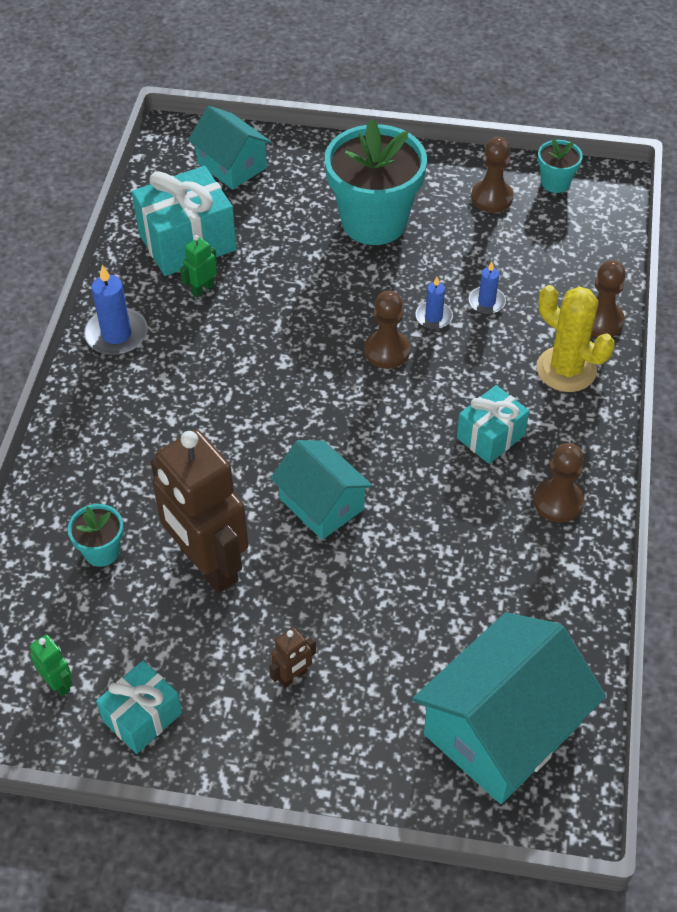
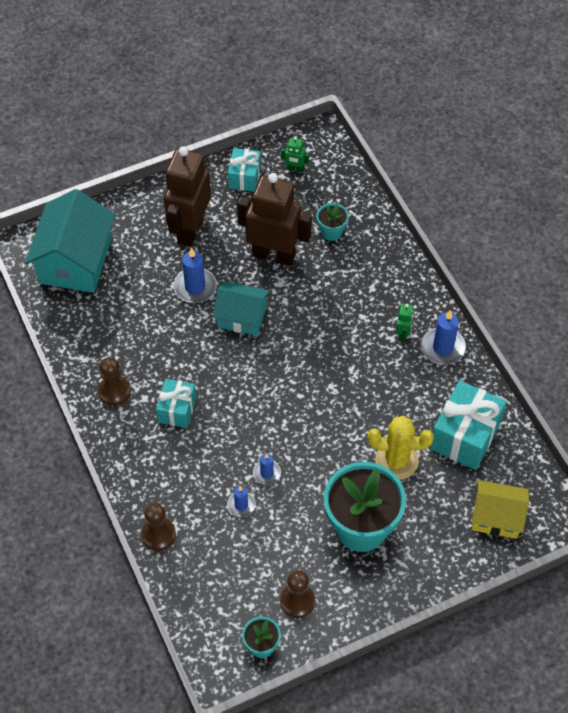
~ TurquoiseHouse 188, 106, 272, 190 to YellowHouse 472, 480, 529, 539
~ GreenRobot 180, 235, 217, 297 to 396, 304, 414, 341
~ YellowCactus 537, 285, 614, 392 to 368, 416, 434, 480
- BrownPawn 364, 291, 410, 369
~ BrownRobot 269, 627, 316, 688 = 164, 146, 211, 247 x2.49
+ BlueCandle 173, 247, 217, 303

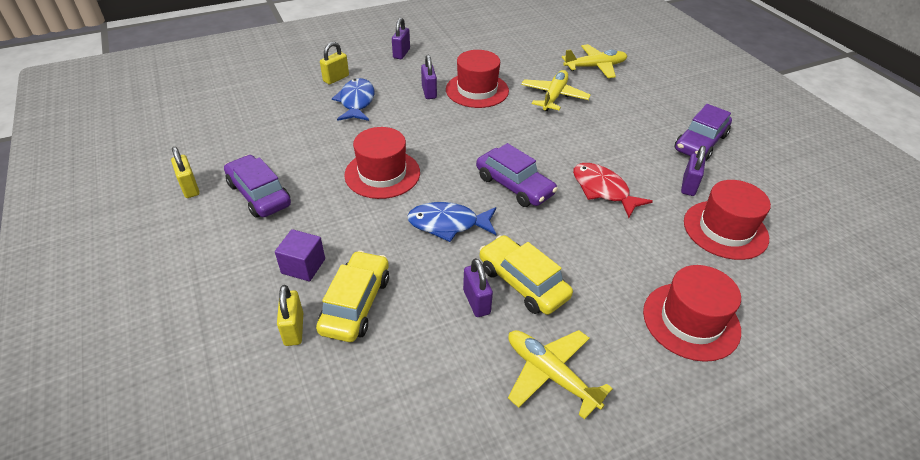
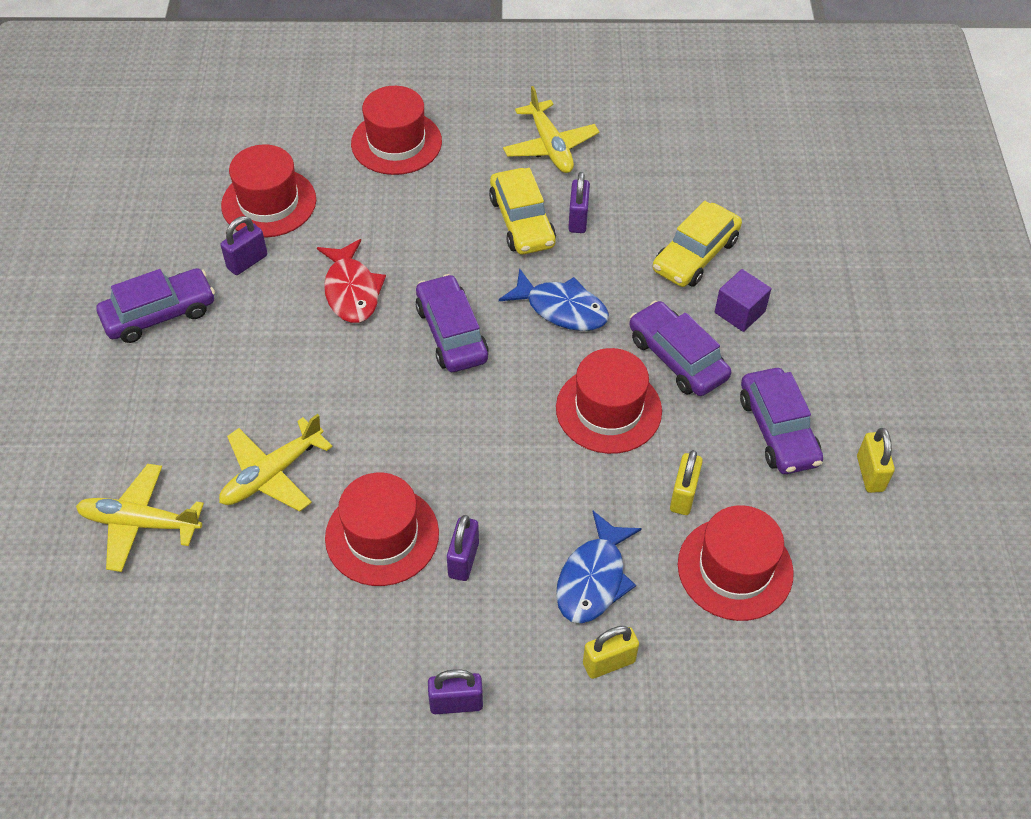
~ PurplePadlock 392, 18, 410, 59 = 428, 669, 483, 714 45 degrees clockwise
~ YellowPadlock 277, 285, 303, 346 to 670, 450, 703, 515
+ PurpleCar 629, 301, 731, 396
+ RedHat 678, 505, 794, 621

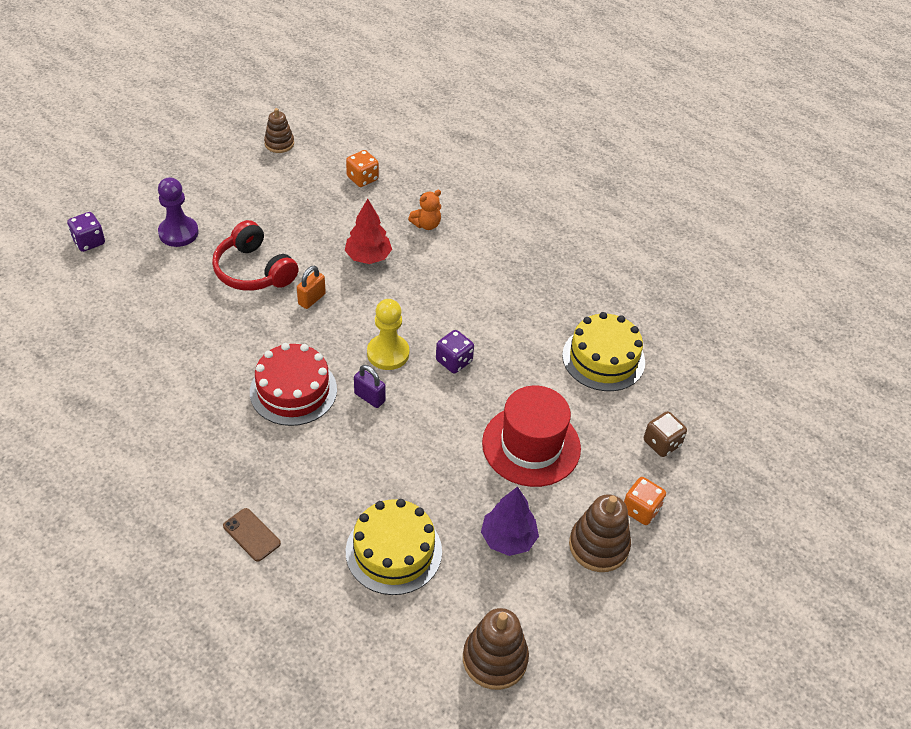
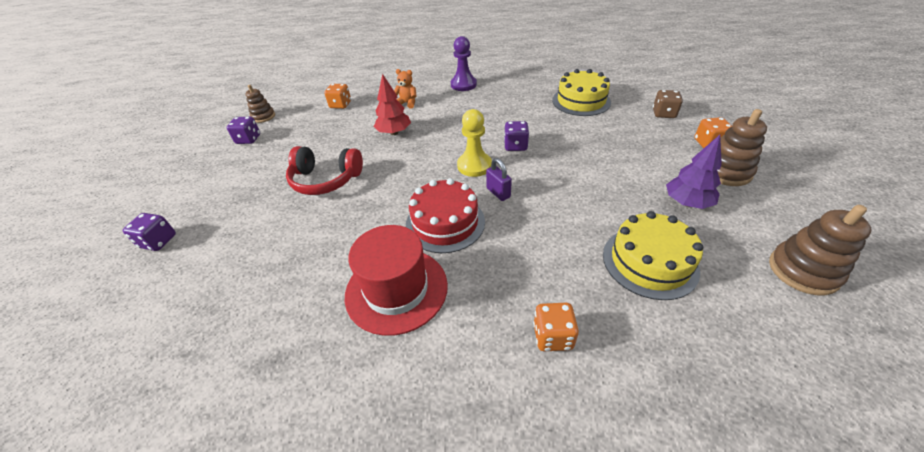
~ PurplePawn 158, 177, 198, 247 to 451, 36, 477, 91
~ OrangeTeddyBear 408, 190, 441, 230 = 394, 69, 416, 109 90 degrees counterclockwise
- OrangePadlock 297, 266, 326, 309
~ PurplePadlock 354, 365, 385, 408 = 486, 158, 512, 201 60 degrees clockwise
~ RedHat 482, 386, 581, 487 to 345, 225, 448, 336
~ BrownPhone 223, 508, 281, 562 to OrangeDice 533, 303, 579, 351
+ PurpleDice 227, 117, 260, 144

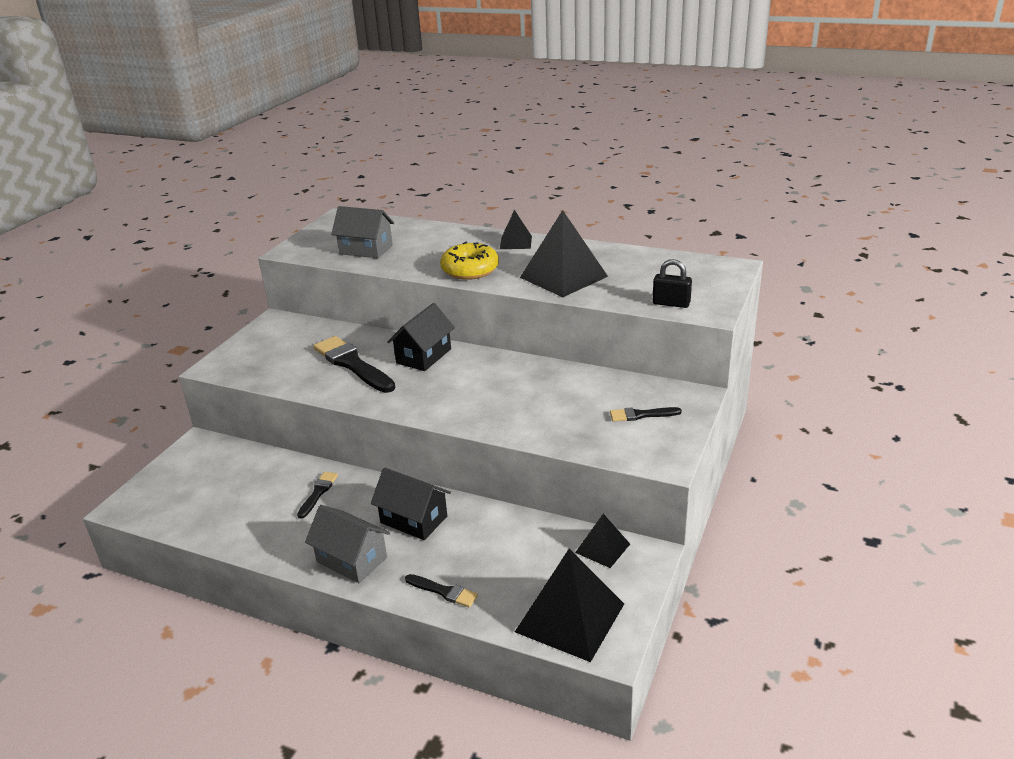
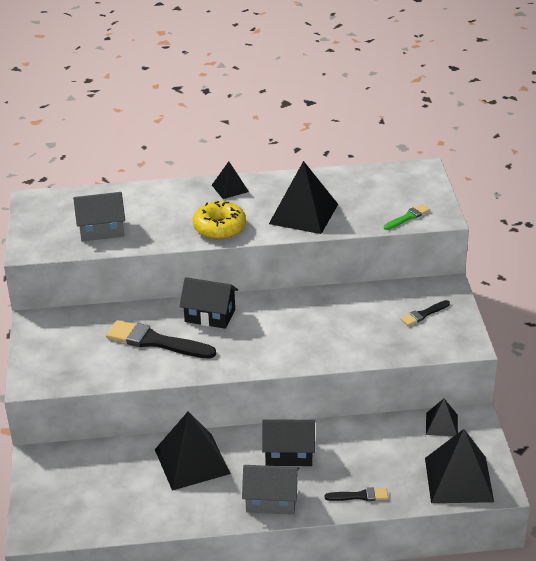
~ BlackPadlock 653, 259, 692, 308 to GreenBrush 384, 204, 430, 230
~ BlackHouse 388, 303, 455, 371 = 179, 277, 238, 329 75 degrees counterclockwise
~ BlackBrush 297, 472, 338, 519 to BlackPyramid 155, 411, 231, 491

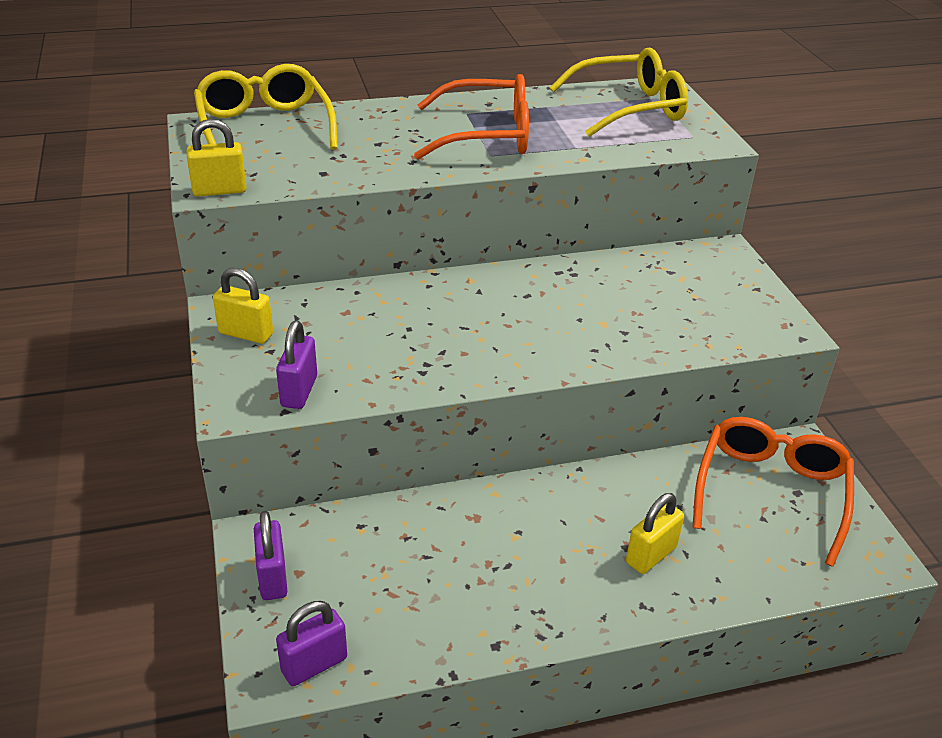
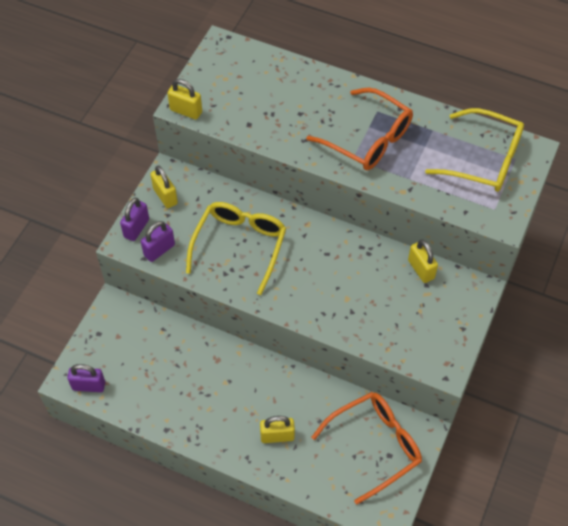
~ YellowGlasses 194, 64, 338, 150 to 186, 202, 286, 295
~ PurplePadlock 254, 511, 288, 600 to 120, 198, 149, 241
+ YellowPadlock 408, 239, 438, 283

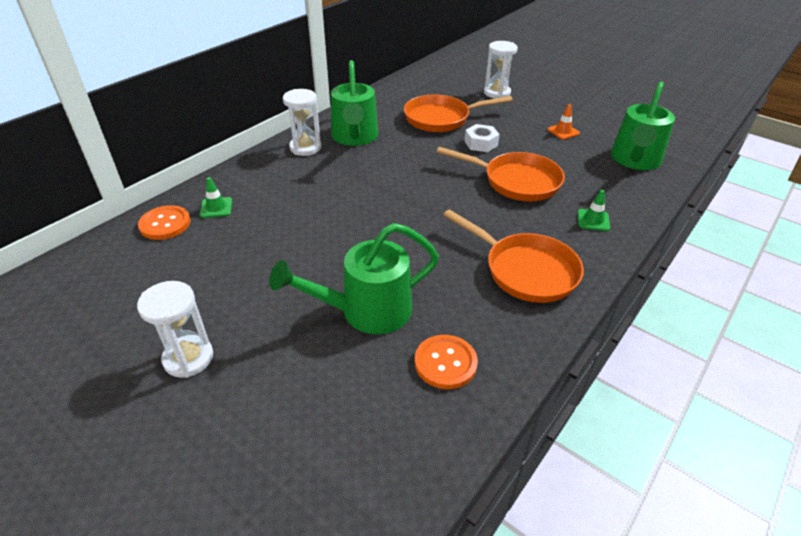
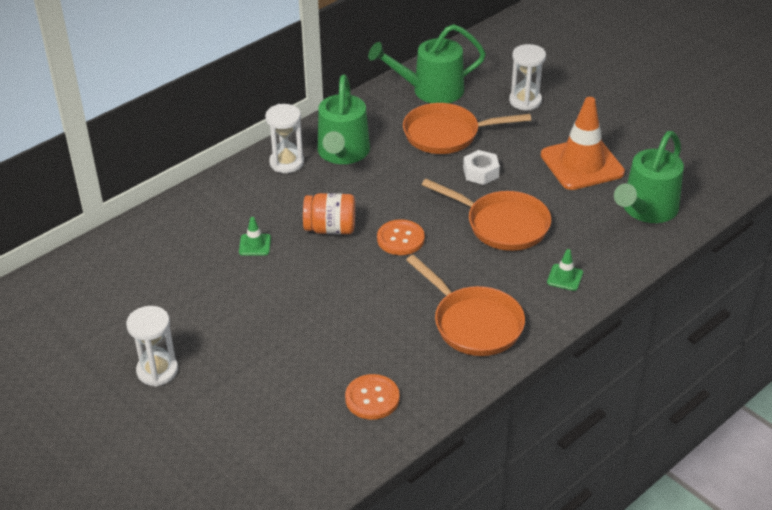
~ OrangeTrafficCone 547, 104, 580, 140 = 541, 97, 625, 190 x2.37
~ GreenTrafficCone 200, 177, 232, 218 to 239, 217, 271, 256
~ OrangeButton 138, 205, 190, 240 to 377, 219, 425, 255
~ GreenWateringCan 269, 223, 439, 334 to 368, 24, 486, 103
+ OrangeJar 303, 193, 355, 234

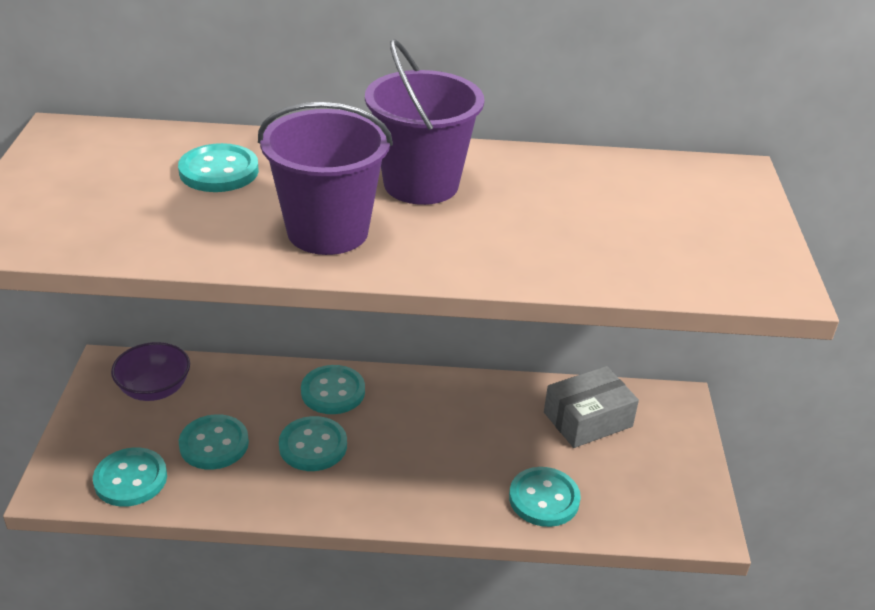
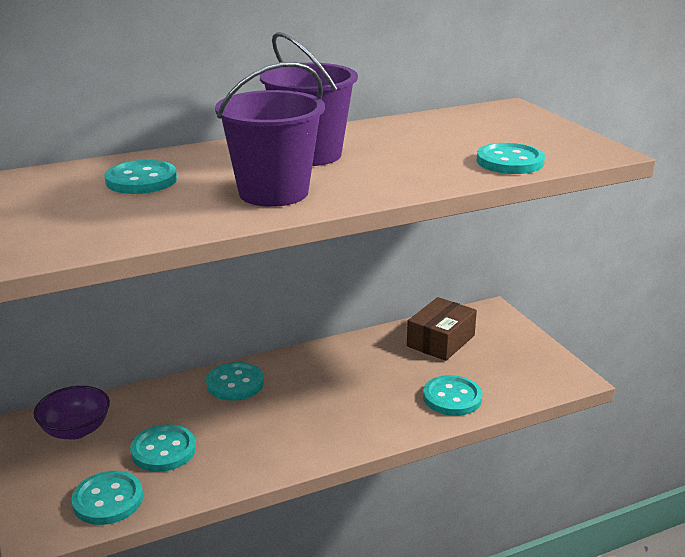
~ GreyBox 544, 366, 639, 448 to BrownBox 407, 297, 477, 361
~ TurquoiseButton 279, 416, 347, 471 to 477, 143, 545, 174

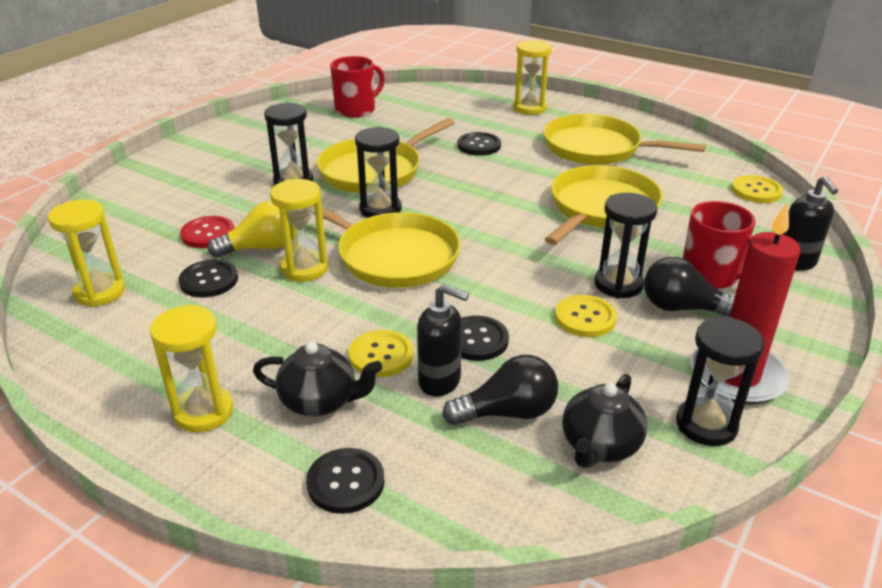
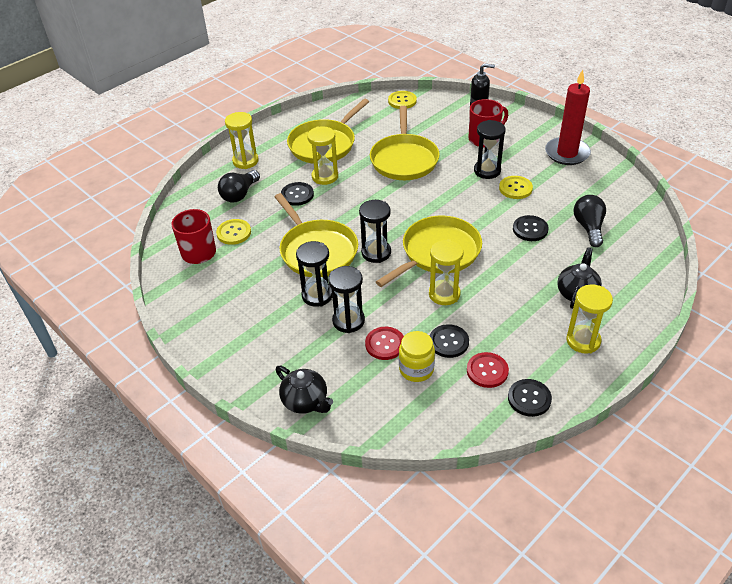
~ YellowPan 545, 165, 663, 245 = 370, 106, 440, 180 135 degrees counterclockwise
~ YellowHourglass 48, 199, 125, 307 to 307, 126, 338, 185
- YellowLightBulb 208, 201, 284, 258
~ BlackLightBulb 644, 257, 735, 317 to 218, 170, 260, 202
- BlackSoapDispenser 417, 284, 469, 397
~ BlackHourglass 676, 317, 764, 446 to 328, 266, 365, 333
~ YellowButton 349, 330, 414, 377 to 216, 219, 251, 245
~ BlackTeapot 562, 374, 647, 468 to 276, 366, 333, 414
~ BlackButton 306, 448, 385, 514 to 508, 379, 552, 417
+ YellowJar 399, 331, 435, 382
+ RedButton 467, 352, 509, 388

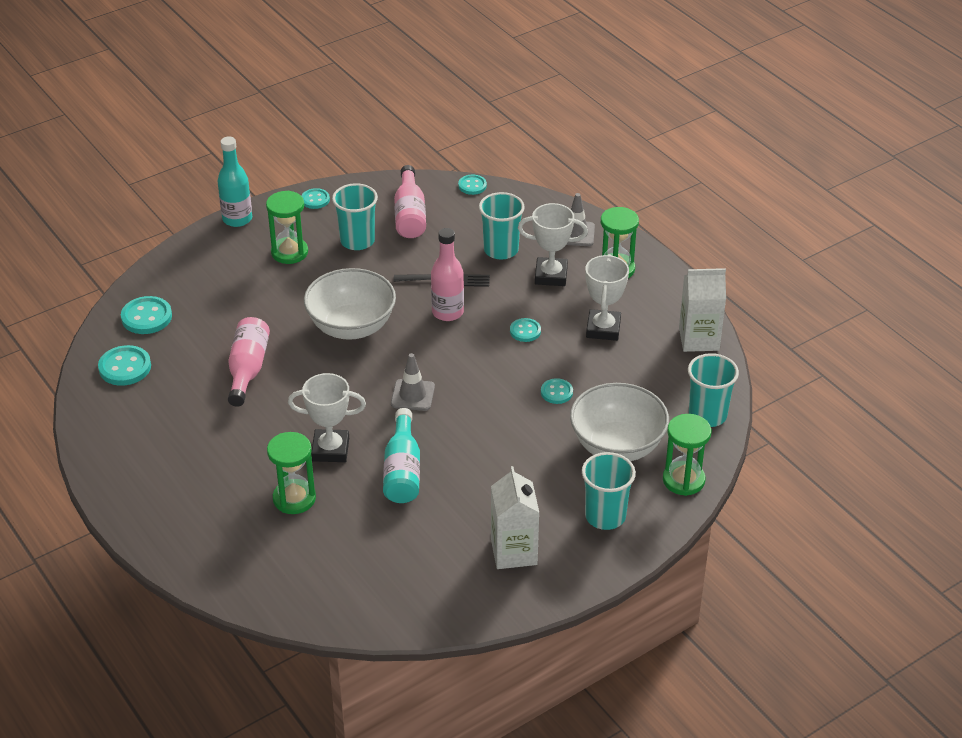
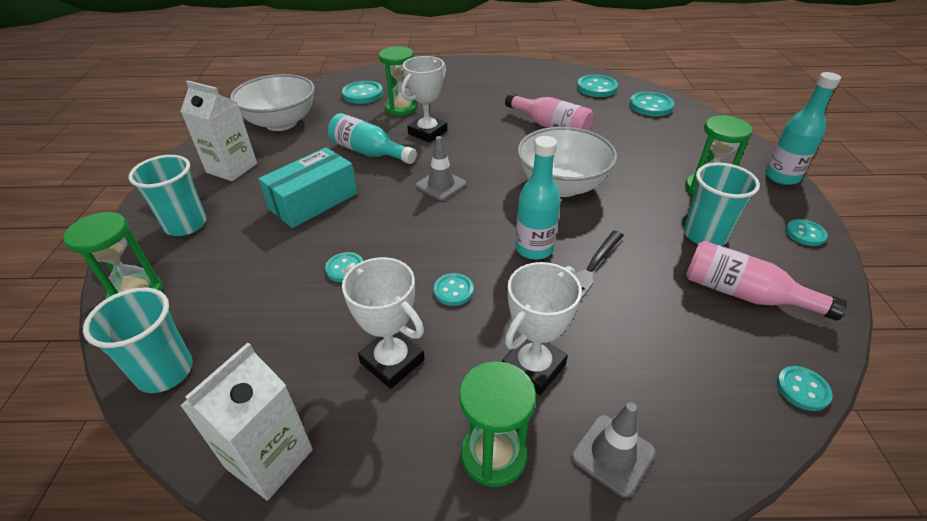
- TurquoiseCup 479, 192, 525, 260
~ PinkBottle 431, 228, 464, 321 to TurquoiseBottle 515, 136, 561, 260
~ WhiteBowl 570, 383, 669, 461 to 230, 74, 315, 131
+ TurquoiseButton 342, 81, 383, 104
+ TurquoiseBox 258, 147, 357, 228

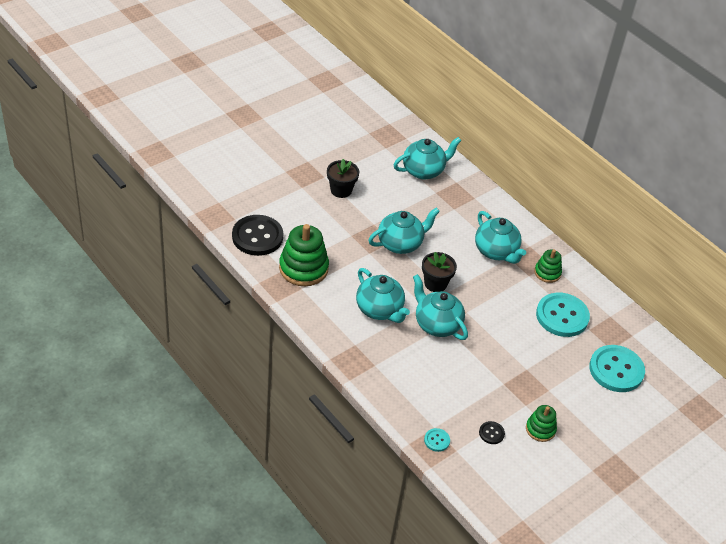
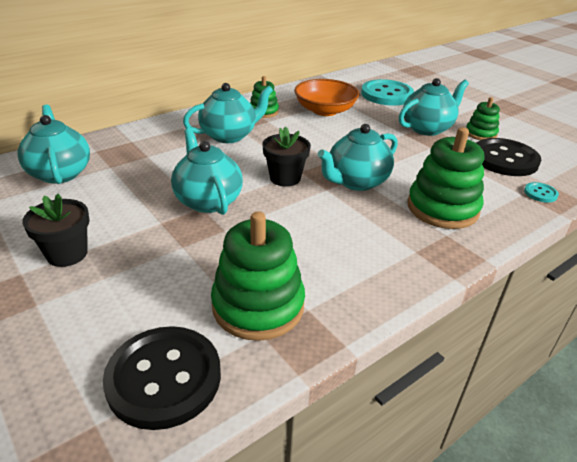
~ TurquoiseTeapot 356, 268, 410, 323 to 399, 78, 469, 136
~ TurquoiseButton 536, 293, 590, 337 to OrangeBowl 294, 79, 360, 116
~ BlackButton 479, 421, 505, 444 = 476, 138, 541, 176 x2.26
+ GreenStackingToy 407, 127, 484, 229

